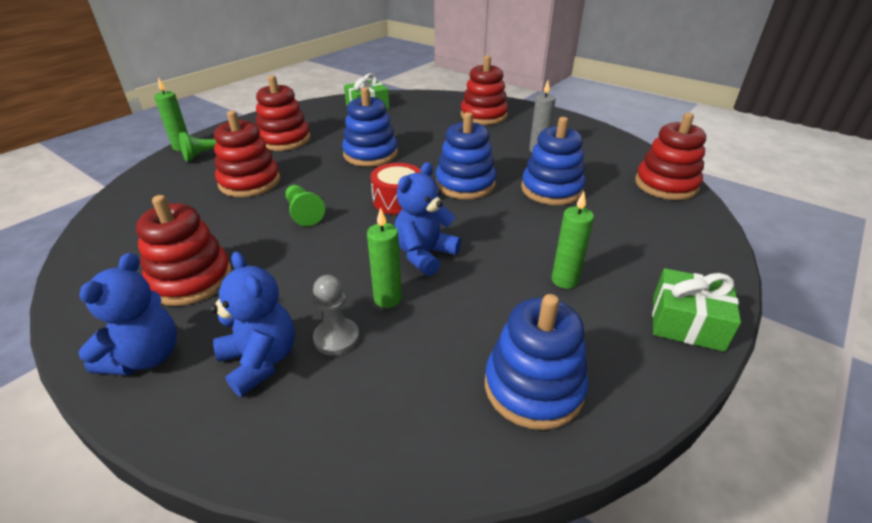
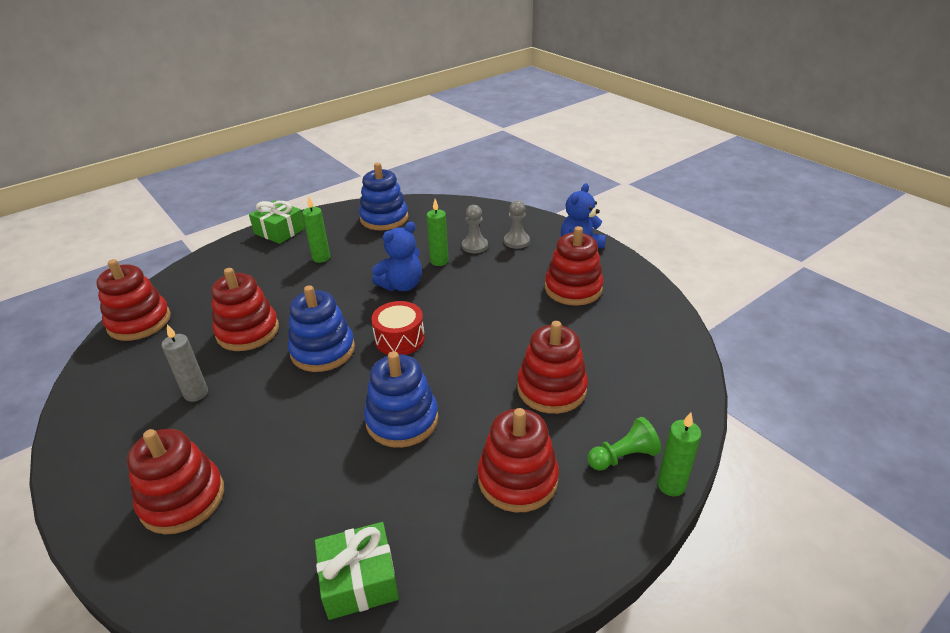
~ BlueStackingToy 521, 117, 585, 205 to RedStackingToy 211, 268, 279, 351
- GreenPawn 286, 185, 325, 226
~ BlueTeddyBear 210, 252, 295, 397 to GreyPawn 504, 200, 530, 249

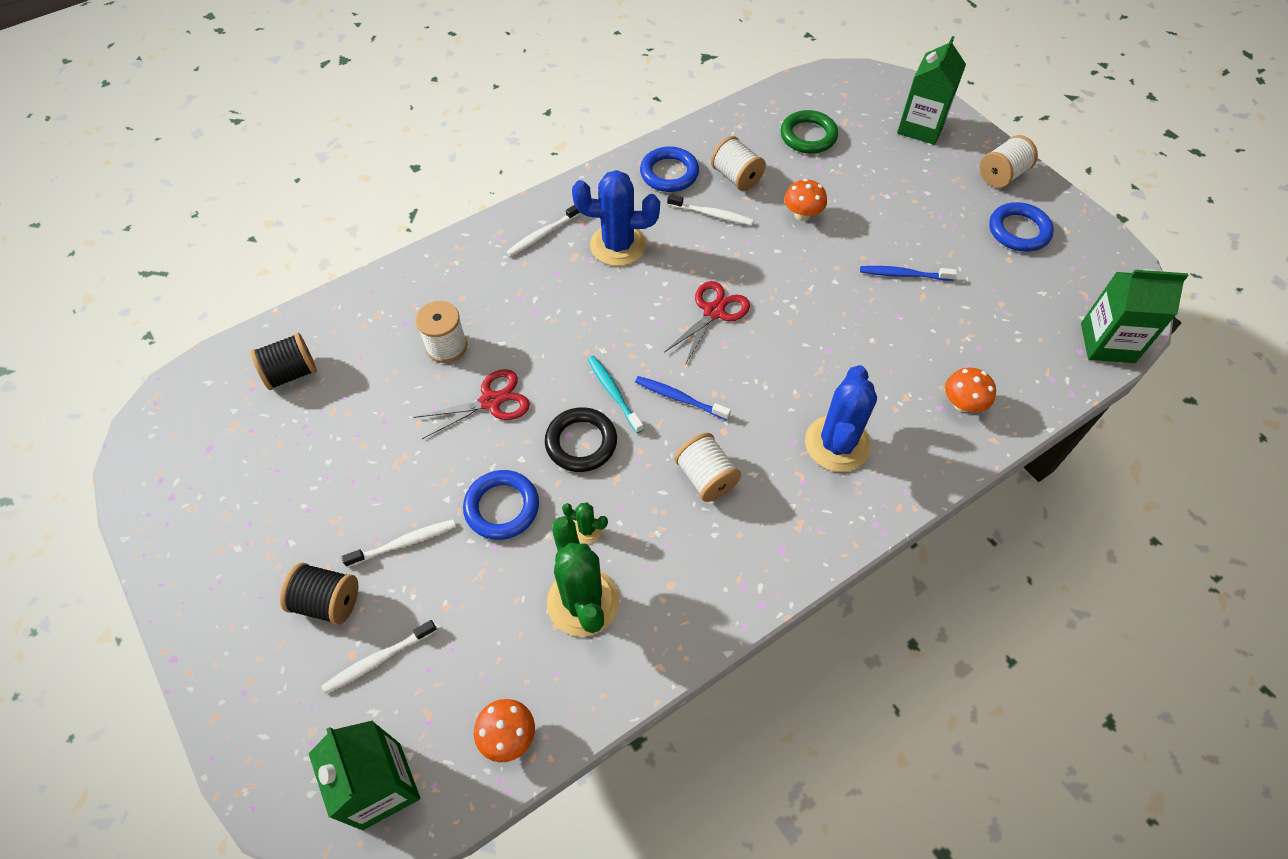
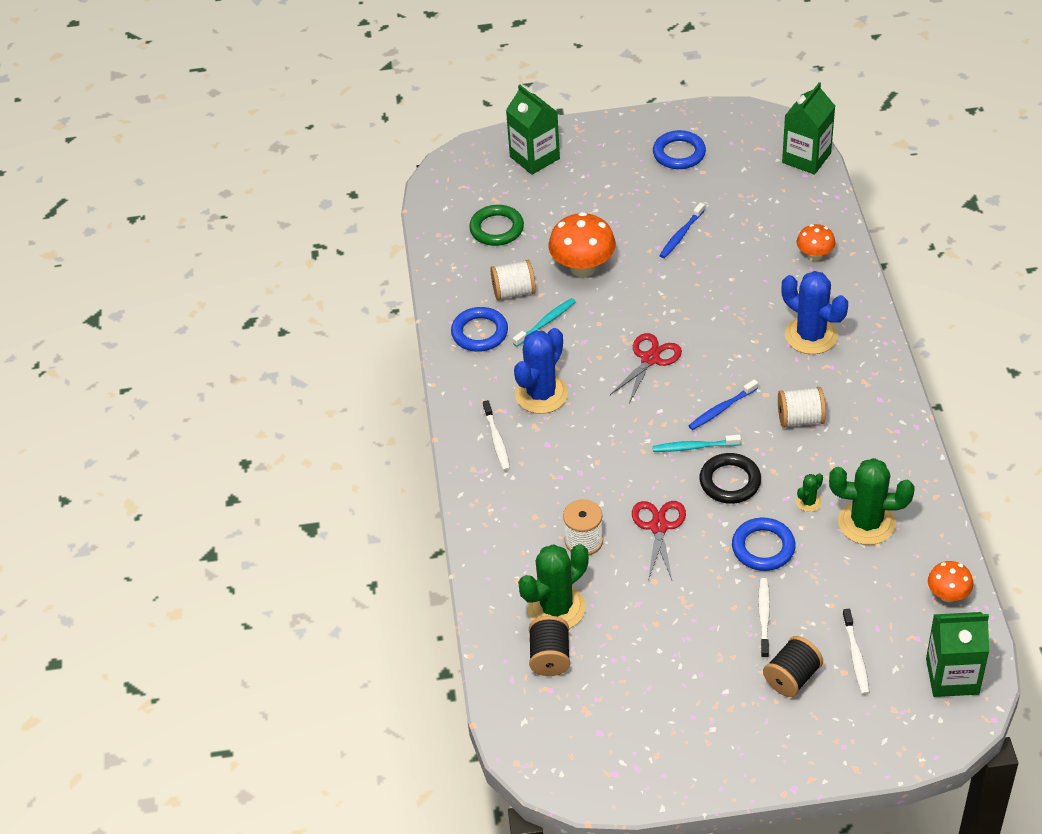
- WhiteSpool 980, 135, 1038, 188
~ OrangeMushroom 784, 179, 827, 221 = 549, 212, 616, 277 x1.74
~ WhiteToothbrush 667, 194, 754, 226 to TurquoiseToothbrush 513, 298, 576, 347
~ RedScissors 665, 281, 750, 365 = 610, 333, 682, 403 60 degrees clockwise
+ GreenCactus 518, 544, 589, 629

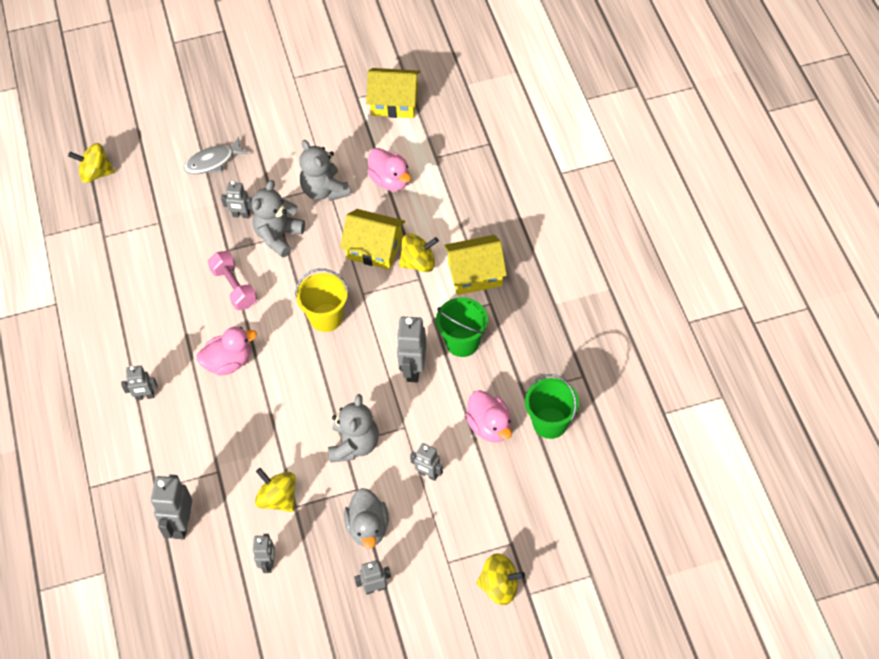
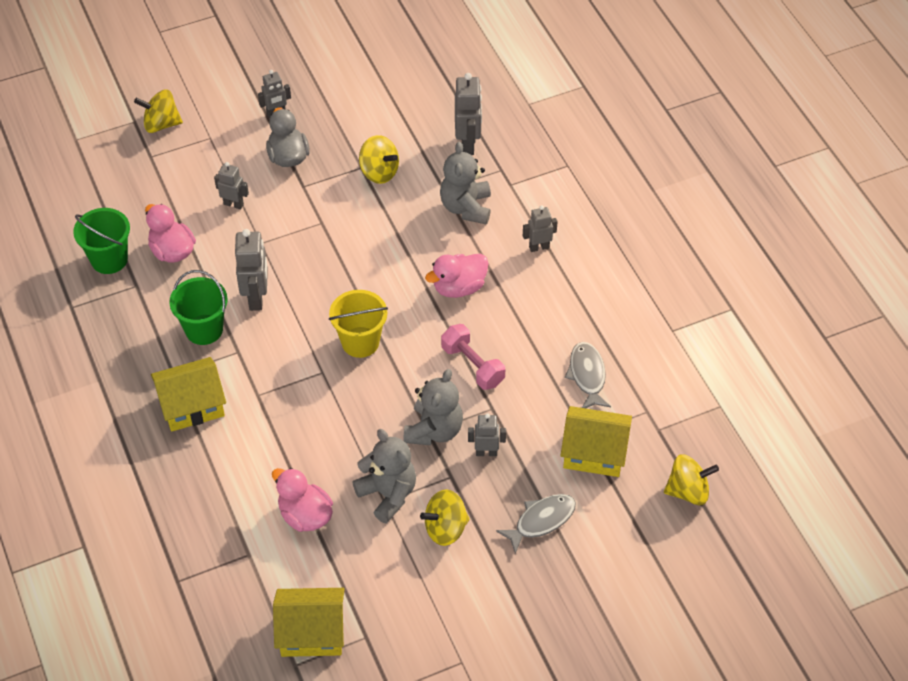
~ YellowHouse 340, 209, 405, 270 to 561, 406, 632, 477
~ YellowSpinningTop 399, 233, 439, 272 to 420, 489, 470, 546
~ GreyTeddyBear 328, 394, 379, 463 to 440, 142, 491, 224
- GreyRobot 253, 534, 275, 573
+ GreyFish 564, 342, 611, 408

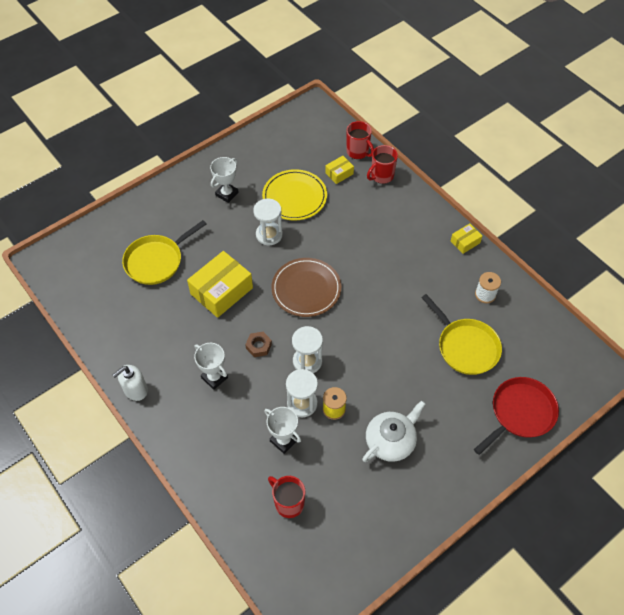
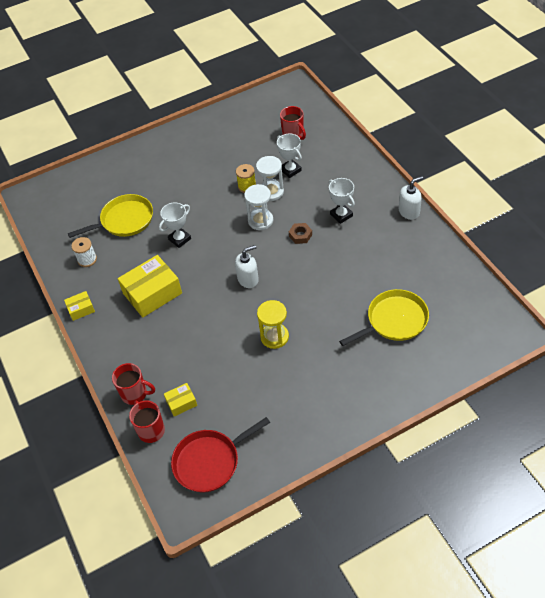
~ RedMug 367, 145, 398, 184 = 112, 363, 155, 405 45 degrees clockwise
~ WhiteTrophy 210, 157, 239, 203 to 159, 202, 191, 248
- YellowPlate 262, 169, 327, 221
~ WhiteHourglass 253, 198, 283, 245 to YellowHourglass 257, 300, 289, 349
~ YellowBox 187, 251, 253, 318 to 118, 255, 182, 317
~ BrownPlate 271, 258, 341, 317 to WhiteSoapDispenser 235, 245, 259, 288
~ YellowPan 422, 294, 502, 375 = 68, 194, 153, 238 90 degrees clockwise
~ RedPan 474, 377, 559, 455 to 171, 417, 270, 492
- WhiteTeapot 362, 400, 425, 462

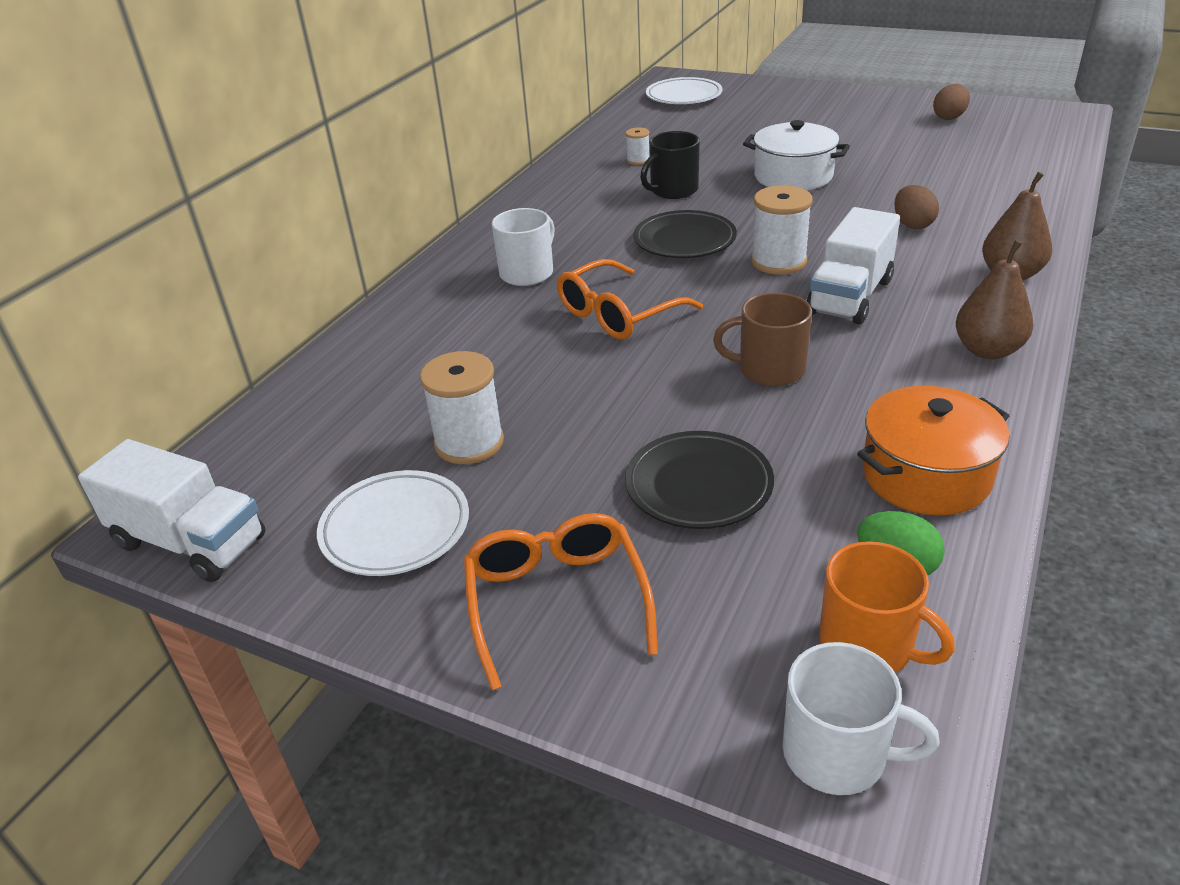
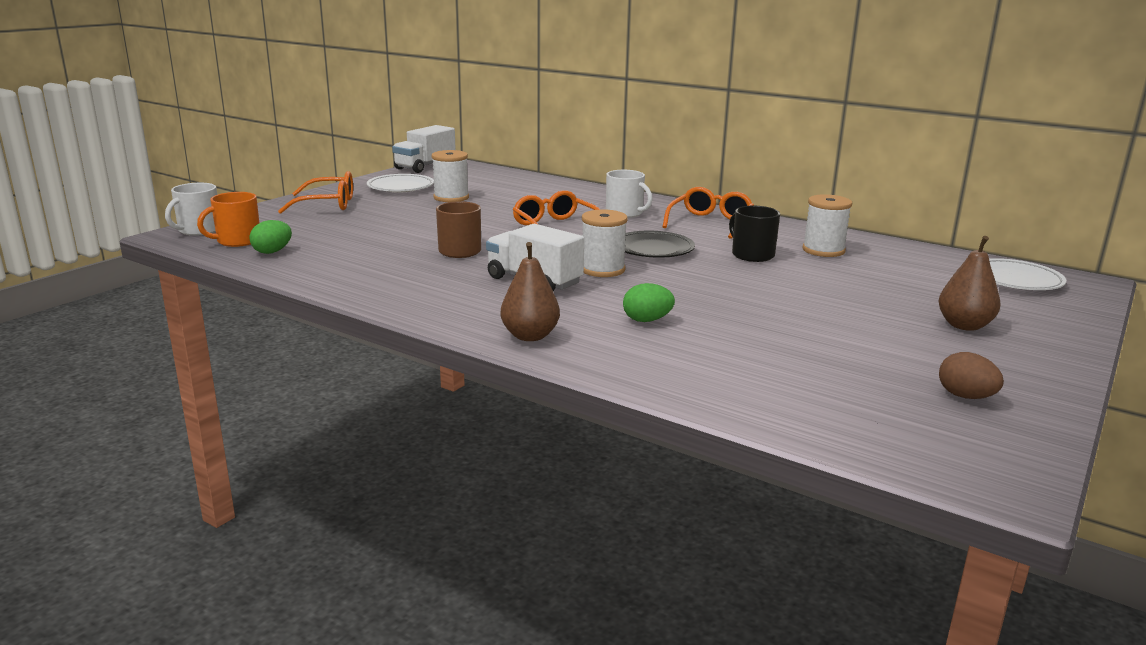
- WhitePot 743, 120, 850, 190
~ WhiteSpool 626, 128, 649, 165 = 802, 194, 852, 257 x1.91
~ BrownEgg 894, 185, 939, 229 to GreenEgg 623, 283, 675, 322
~ BrownPear 956, 240, 1034, 359 to 939, 236, 1001, 331
- OrangePot 857, 386, 1010, 515
- BlackPlate 625, 431, 774, 529
+ OrangeGlasses 662, 187, 754, 239

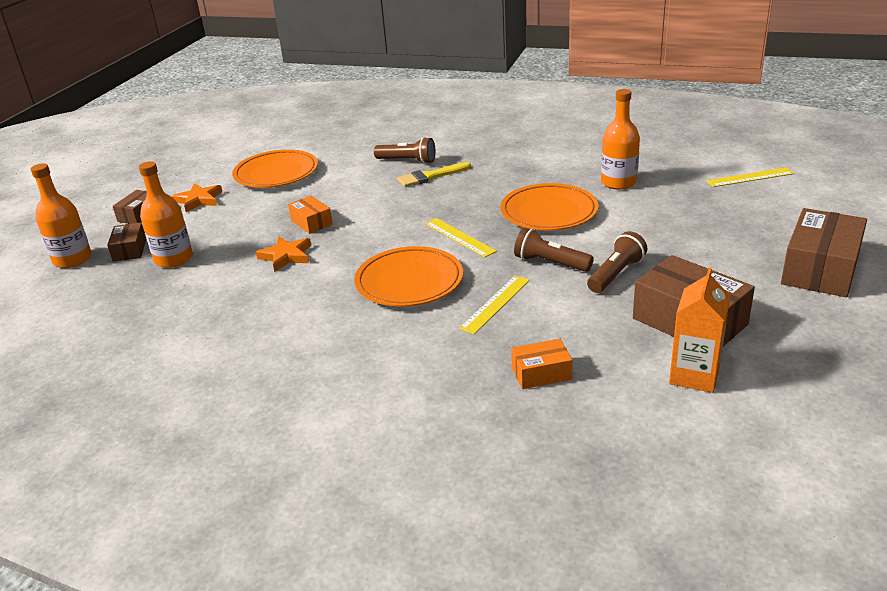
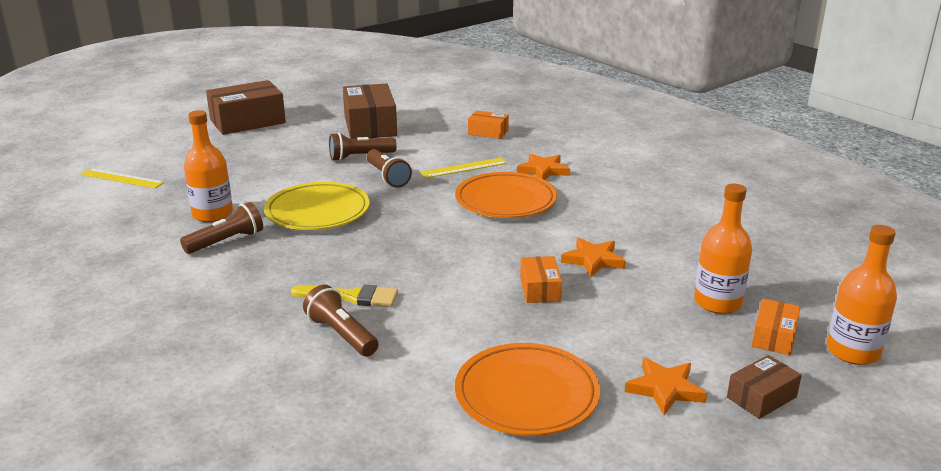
~ OrangePlate 500, 183, 599, 230 to YellowPlate 264, 182, 370, 230
- YellowRuler 425, 218, 497, 258
~ BrownBox 107, 222, 146, 262 to OrangeBox 752, 299, 801, 355
- OrangeCarton 669, 267, 730, 393
+ OrangeStar 517, 154, 570, 180
+ BrownFlashlight 180, 202, 263, 254

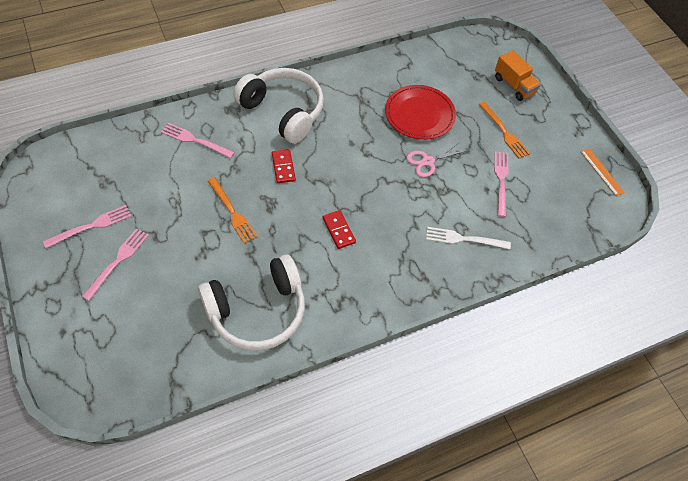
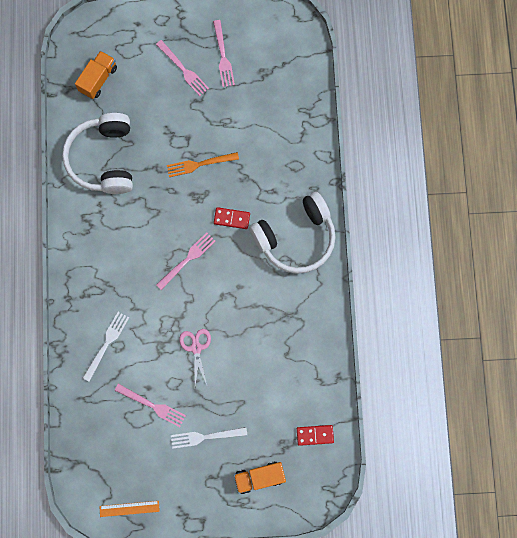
- RedPlate 385, 85, 456, 140
~ OrangeFork 478, 102, 530, 159 to WhiteFork 171, 427, 247, 449
~ PinkFork 161, 123, 235, 158 to 156, 232, 215, 290
~ RedDomino 323, 210, 356, 249 to 297, 425, 334, 446
+ OrangeTruck 75, 51, 117, 99

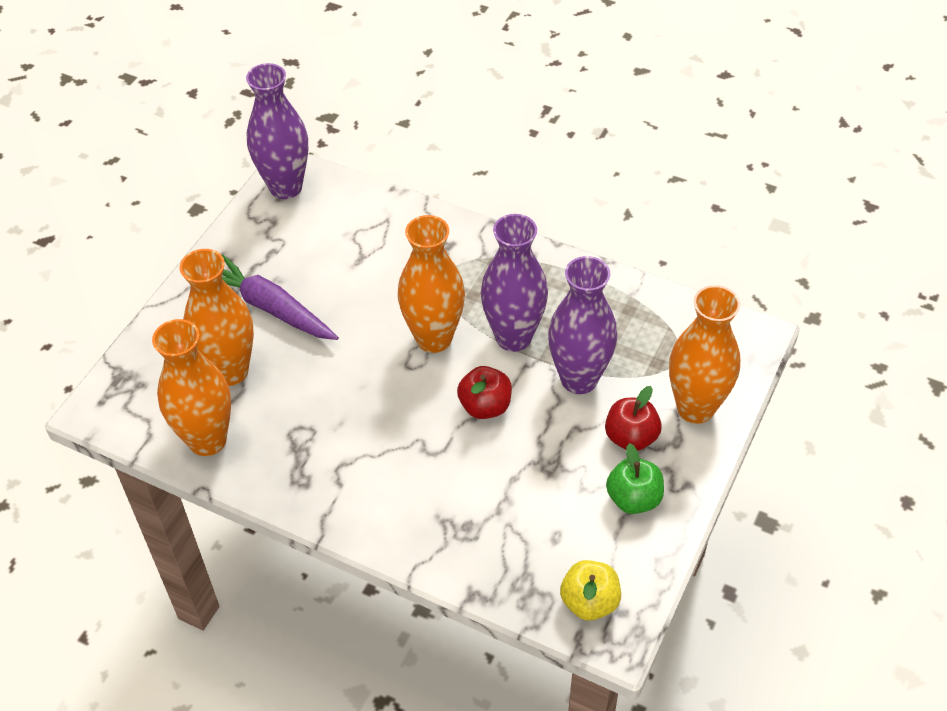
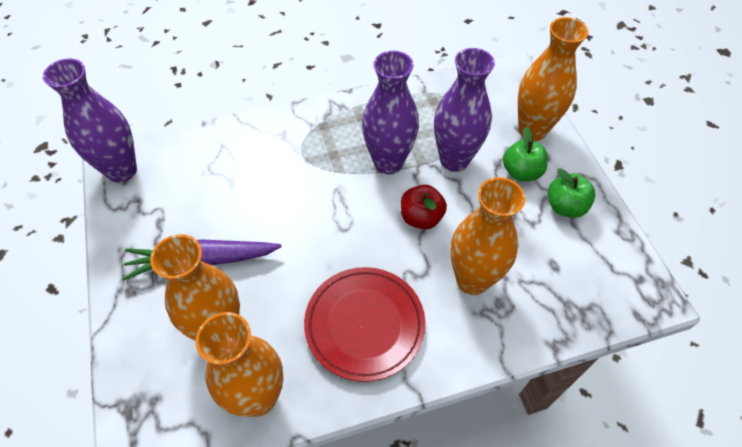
~ OrangeVase 398, 215, 465, 353 to 451, 177, 526, 295
~ RedApple 605, 386, 662, 451 to GreenApple 503, 127, 548, 182
- YellowApple 560, 560, 621, 621
+ RedPlate 304, 267, 425, 382

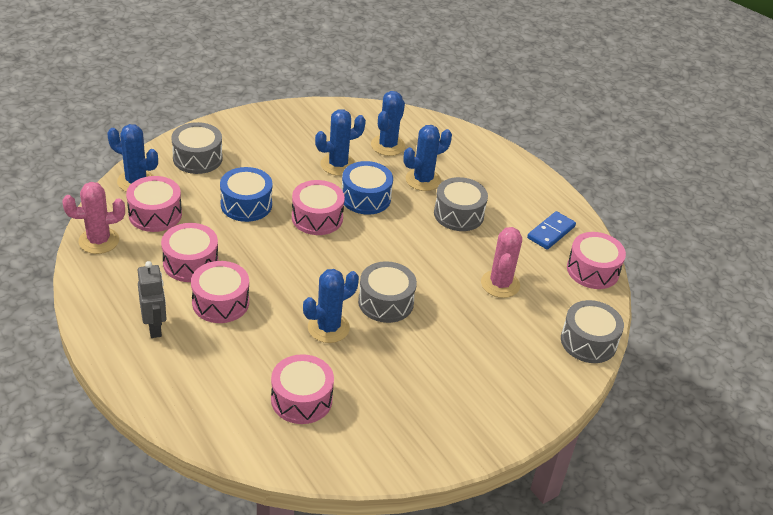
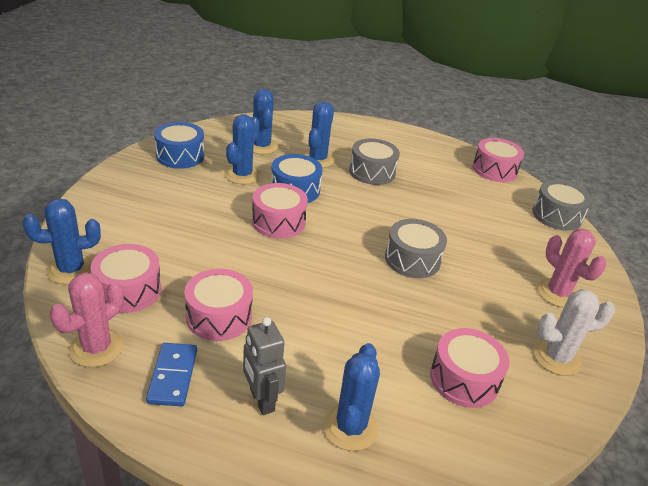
- GreyDrum 172, 122, 223, 174
~ BlueDrum 220, 167, 273, 222 to 154, 122, 204, 169
~ BlueDomino 527, 211, 576, 250 to 146, 343, 197, 406
~ PinkCactus 481, 227, 522, 298 to 537, 229, 606, 308
~ GreyRobot 138, 261, 167, 338 = 243, 317, 286, 415 150 degrees counterclockwise
- PinkDrum 191, 261, 249, 323
~ BlueCactus 303, 269, 359, 343 to 323, 343, 380, 451
+ WhiteCactus 534, 289, 615, 376

